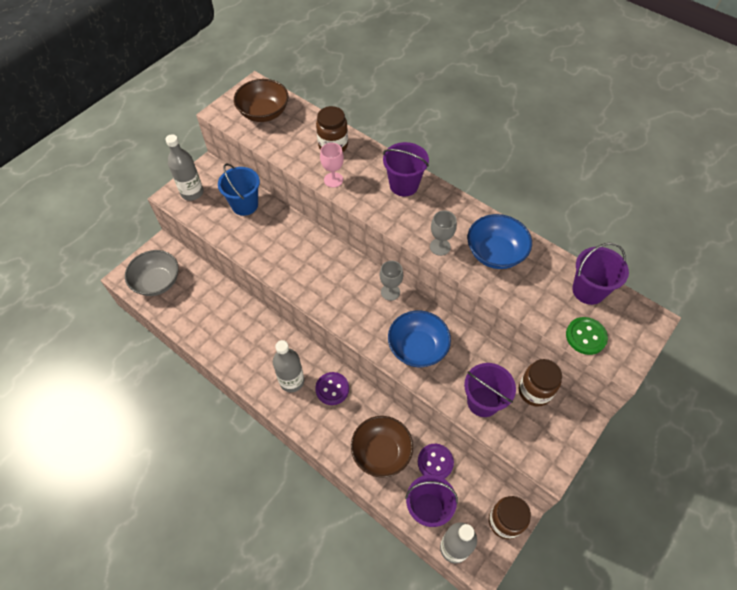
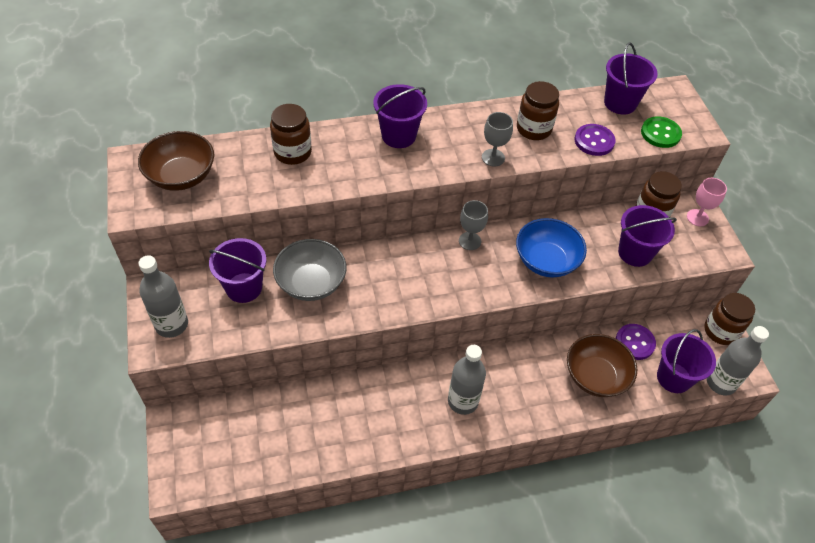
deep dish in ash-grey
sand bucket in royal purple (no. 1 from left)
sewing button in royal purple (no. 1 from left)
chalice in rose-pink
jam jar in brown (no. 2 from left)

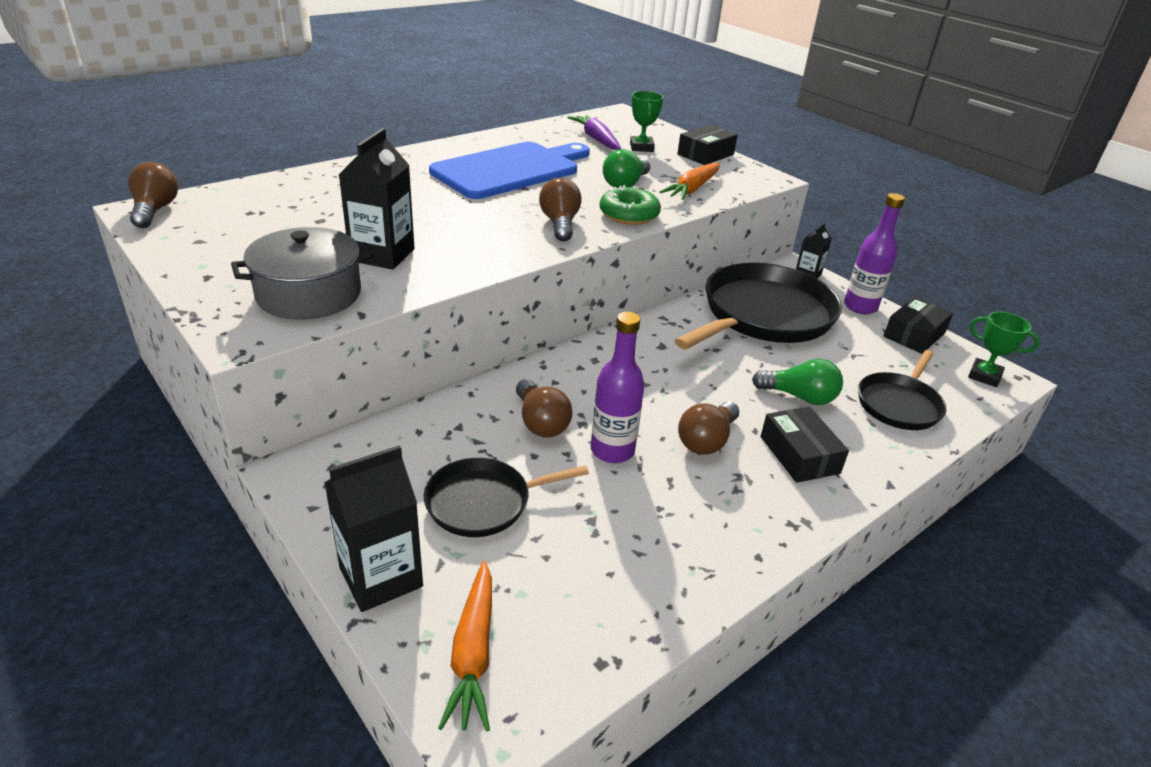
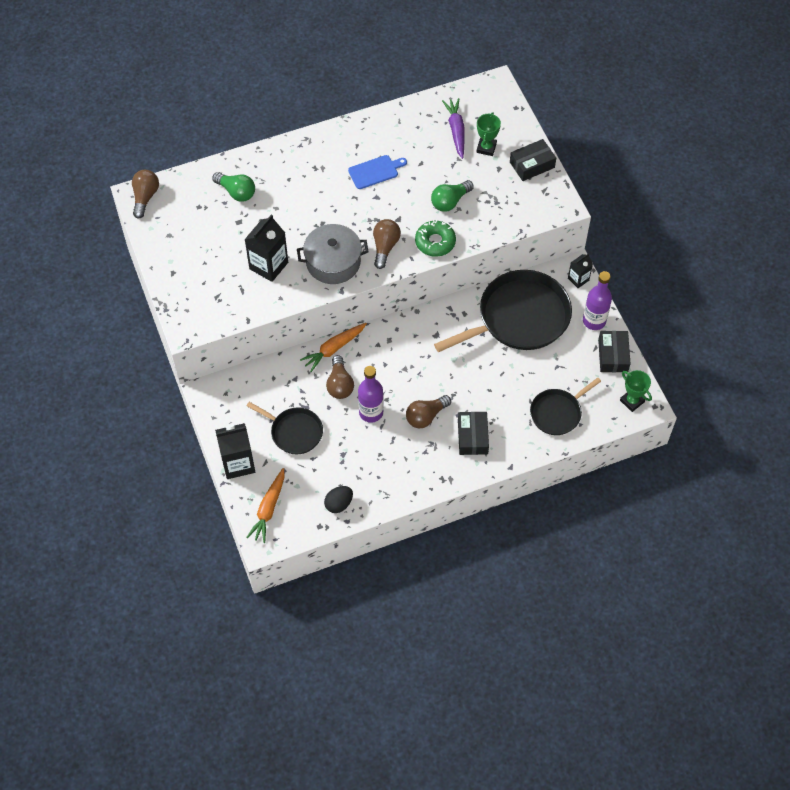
pot in ash-grey
skillet in ebony (no. 1 from left)
bread board in blue
toy carrot in bright orange (no. 2 from left)
lightbulb in leaf-green (no. 1 from left)
parcel in ebony (no. 3 from left)
egg shape in ebony

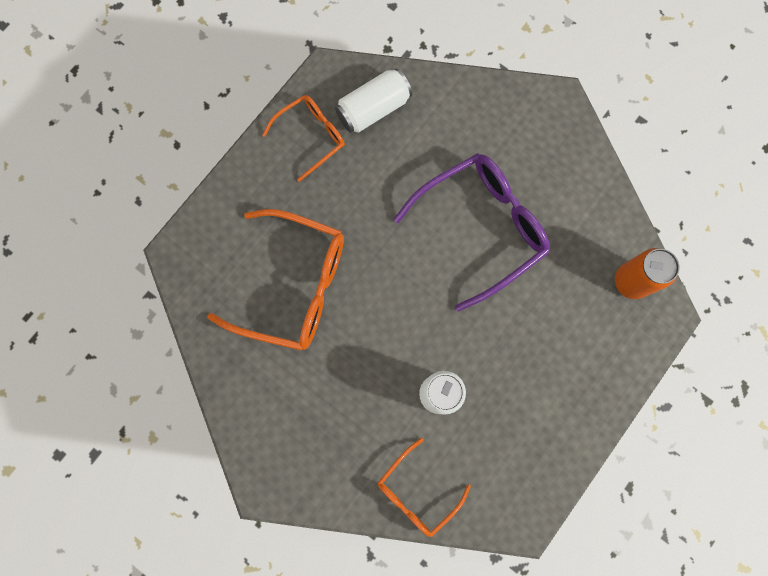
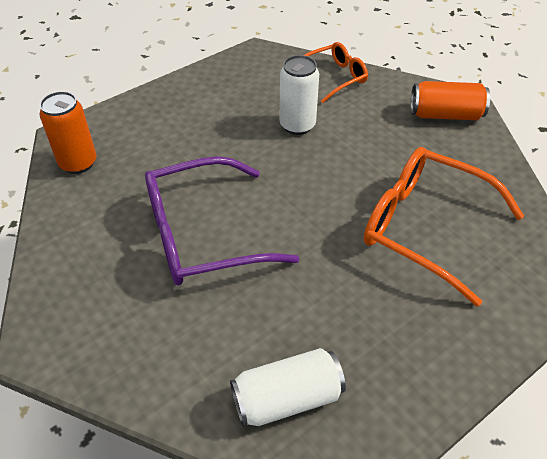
eyeglasses in bright orange (no. 2 from left in the first image)
soda can in bright orange (no. 2 from left)

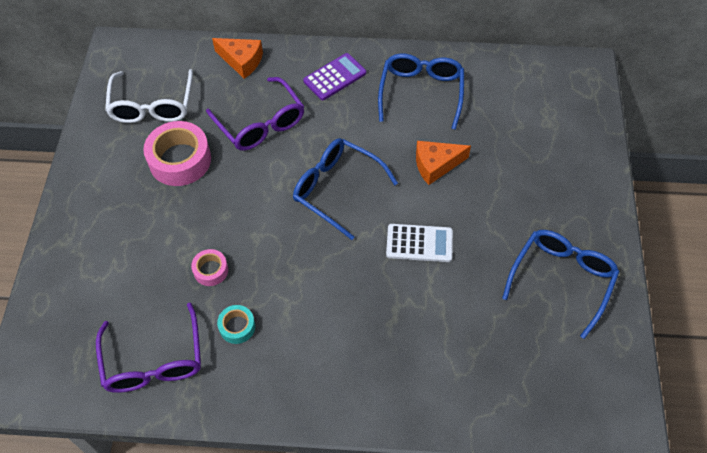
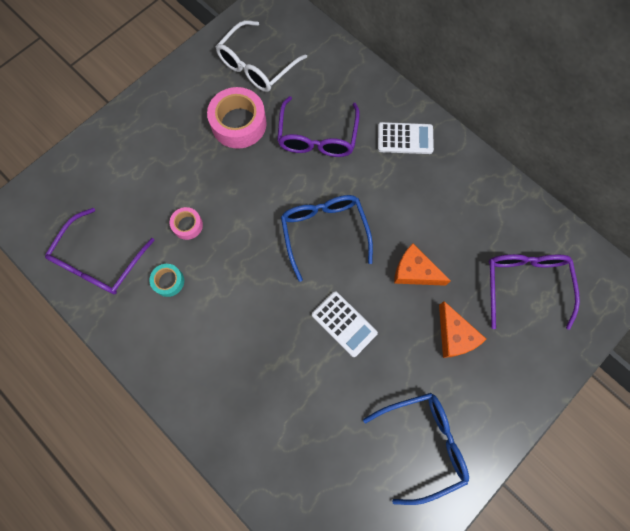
cheese in bright orange (no. 2 from left)
adding machine in snow-white (no. 2 from left)
eyeglasses in blue (no. 2 from left in the first image)
eyeglasses in royal purple (no. 3 from left)

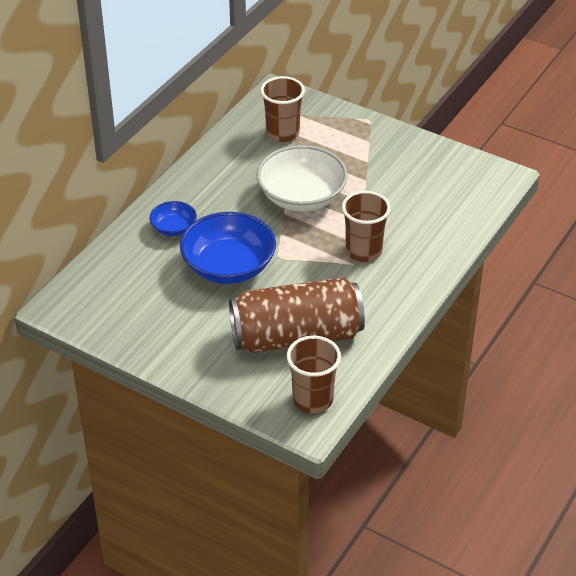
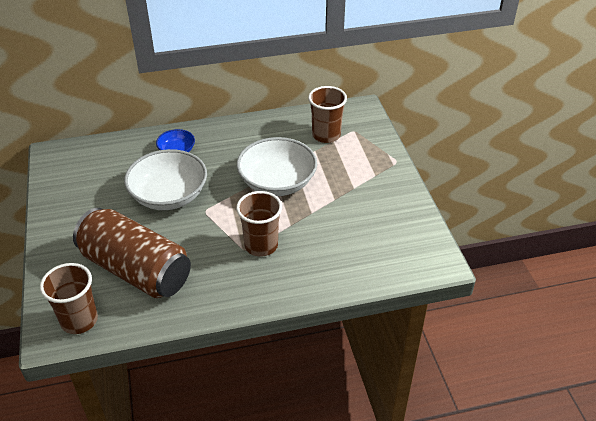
deep dish in snow-white (no. 1 from left)

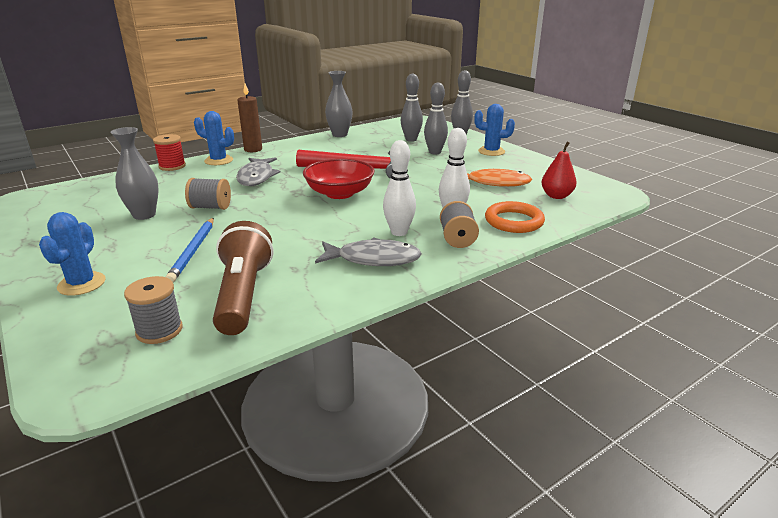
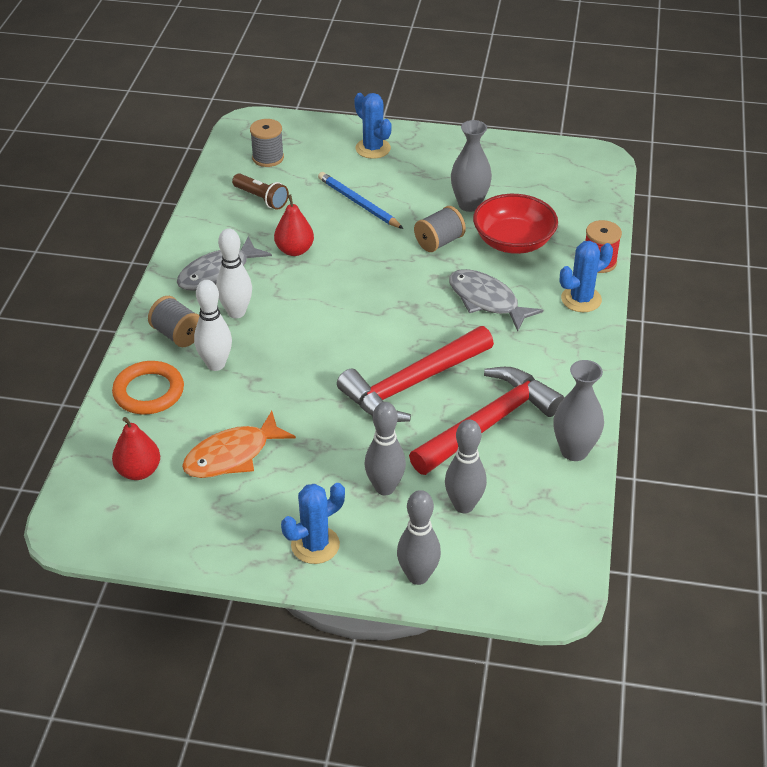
torch in brown
wax candle in brown
deep dish in crimson
pear fruit in crimson (no. 2 from left)
hammer in crimson (no. 2 from left)

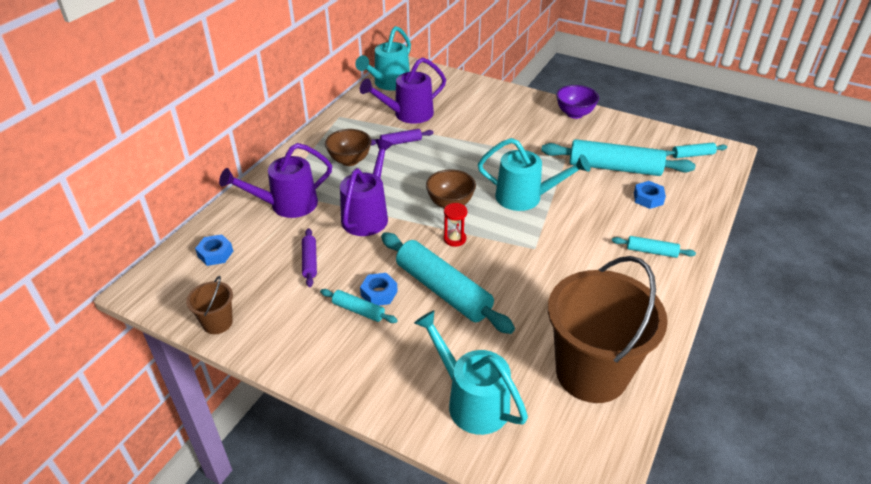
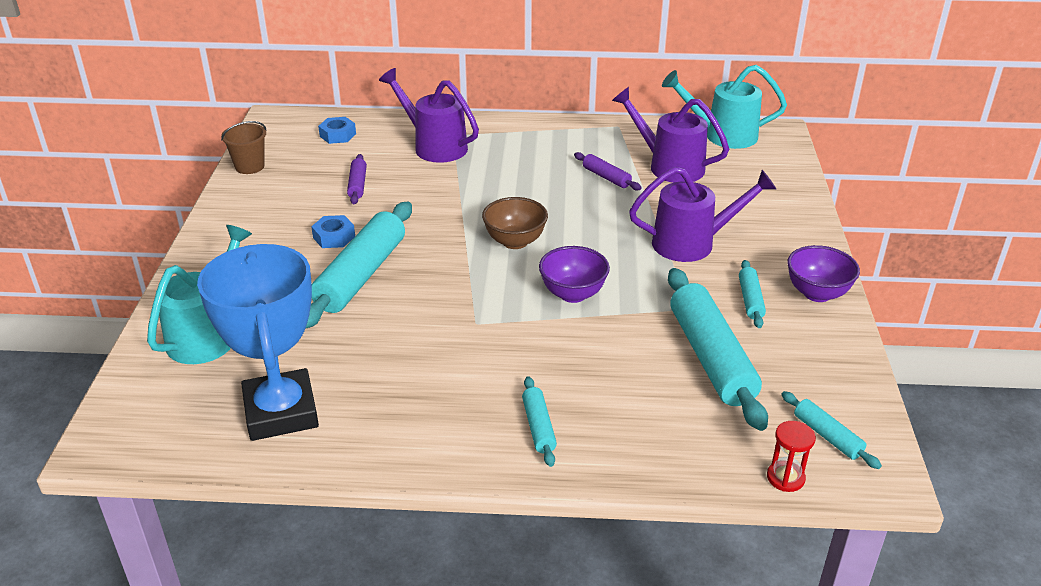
dough roller in royal purple (no. 1 from left)
dough roller in aqua (no. 4 from left)
deep dish in brown (no. 1 from left in the first image)
watering pot in royal purple (no. 3 from left)
sand timer in crimson
deep dish in royal purple (no. 1 from left)
trophy in blue
hex nut in blue (no. 3 from left in the first image)

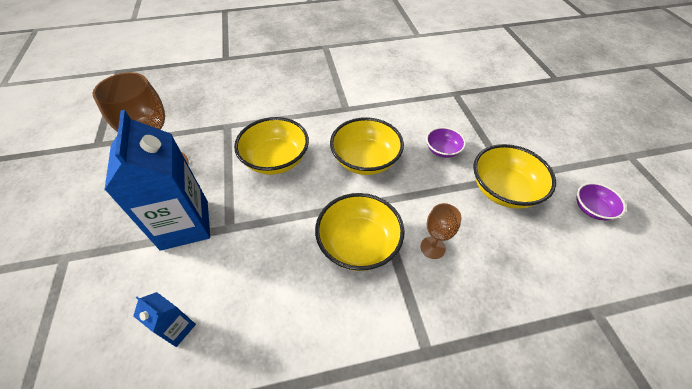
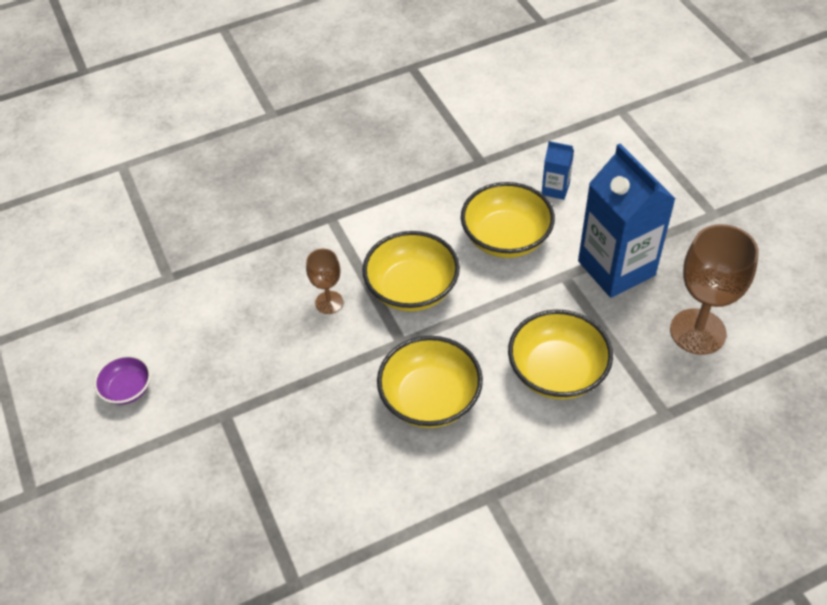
deep dish in royal purple (no. 1 from left in the first image)
deep dish in yellow (no. 3 from left)

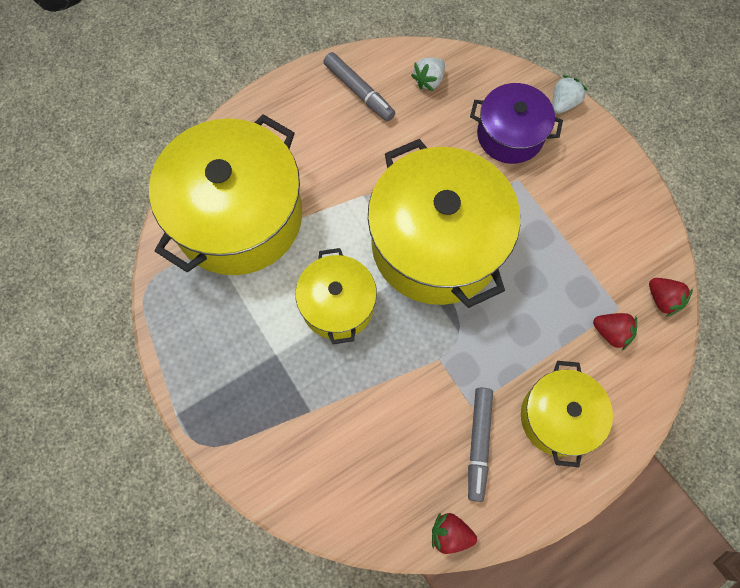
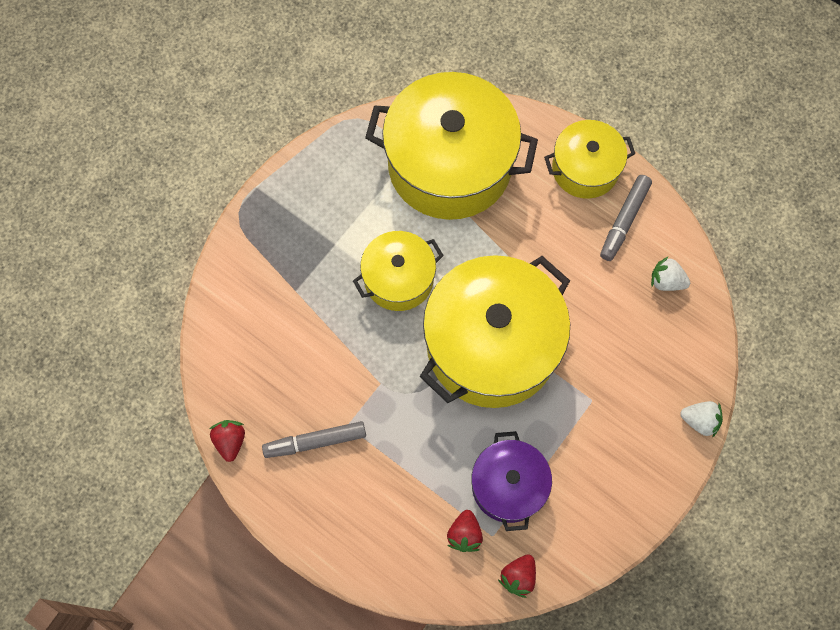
pot in royal purple
pot in yellow (no. 4 from left)

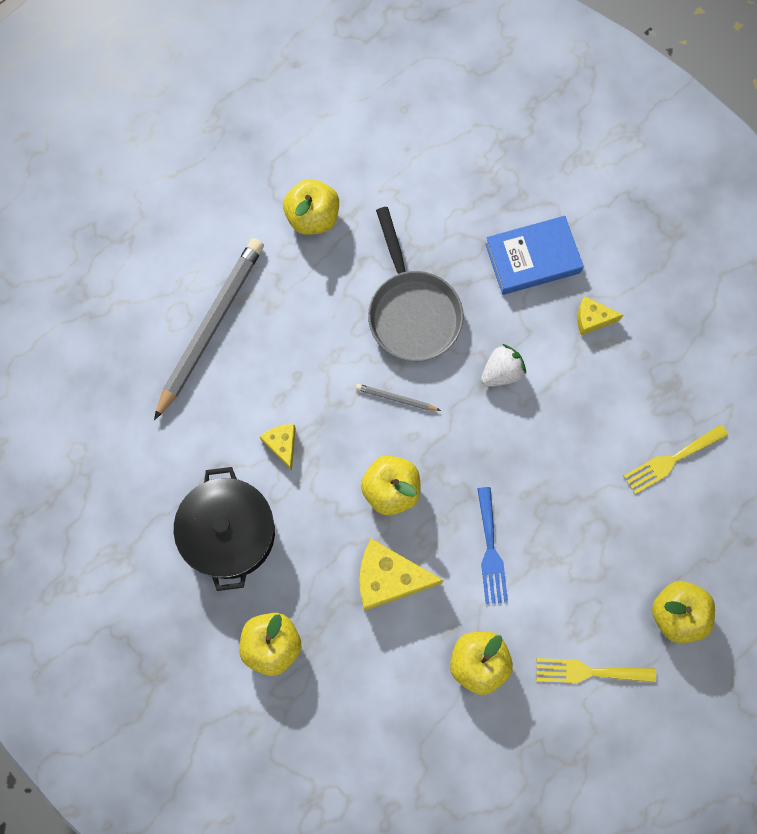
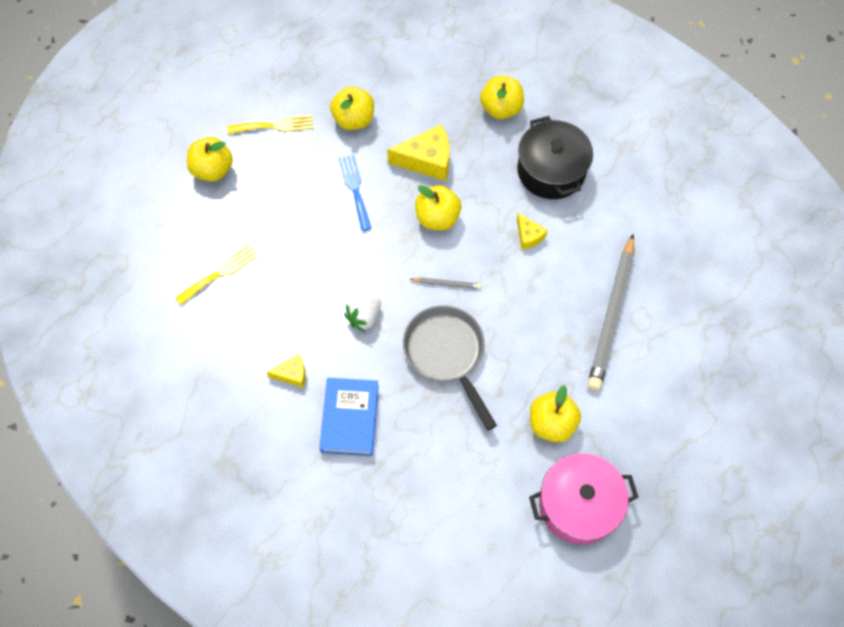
hardback in blue
pot in rose-pink

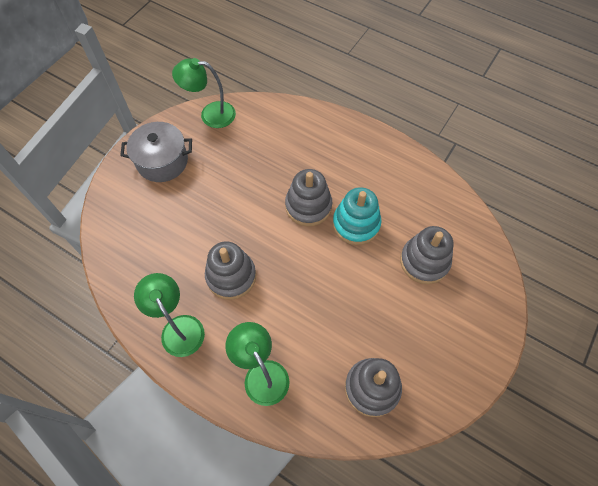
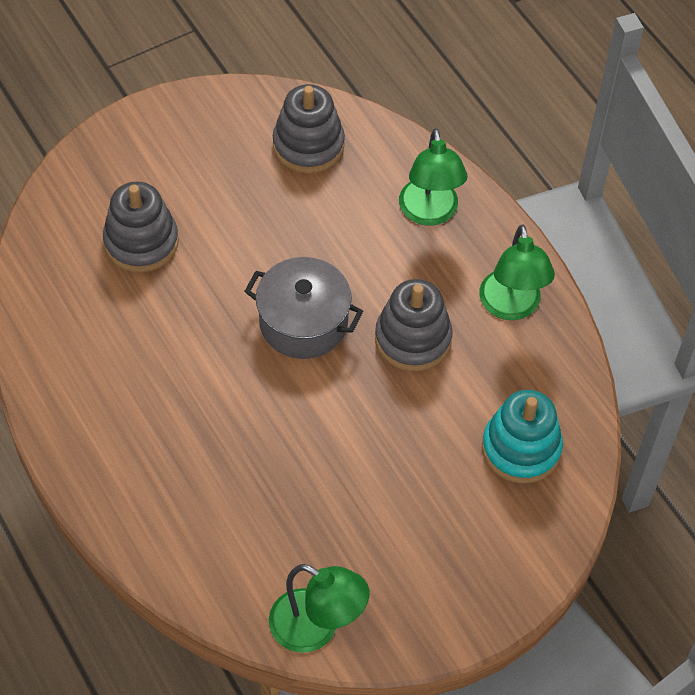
pot in ash-grey
stacking toy in ash-grey (no. 2 from left in the first image)
stacking toy in aqua

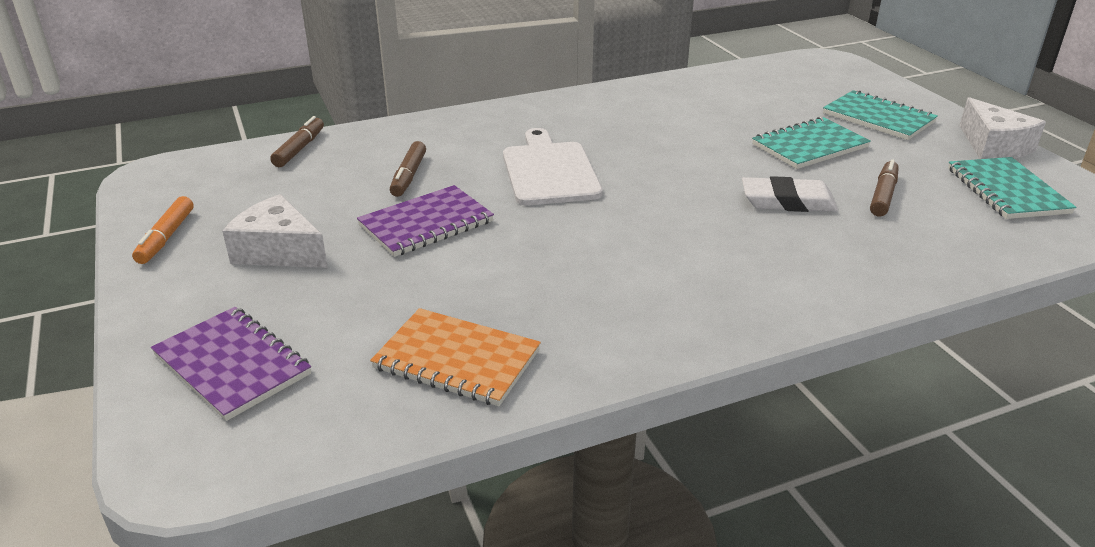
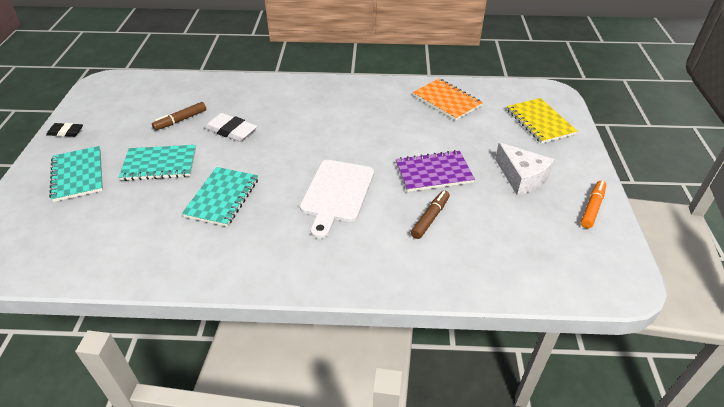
notepad in yellow
felt pen in brown (no. 1 from left in the first image)
notepad in aqua (no. 3 from left)
pencil eraser in ebony

